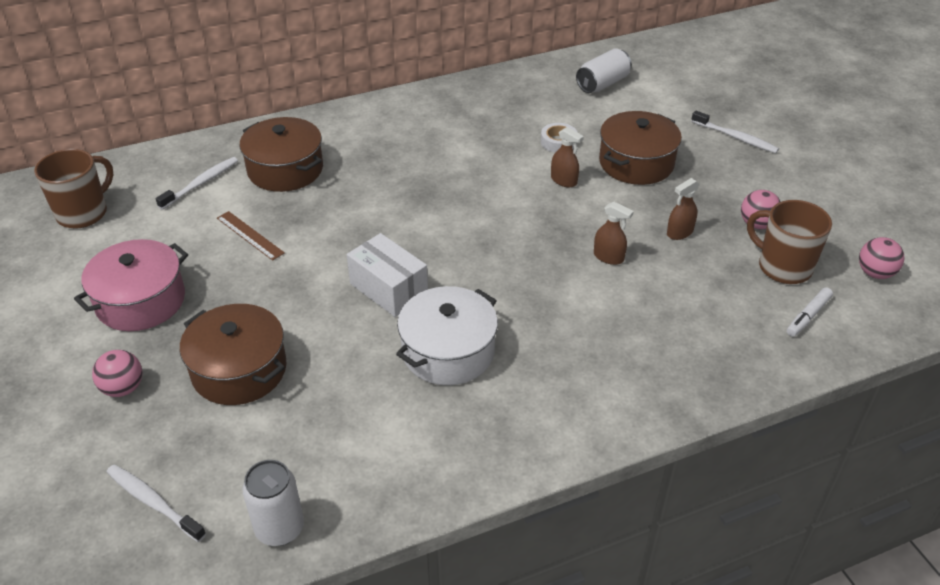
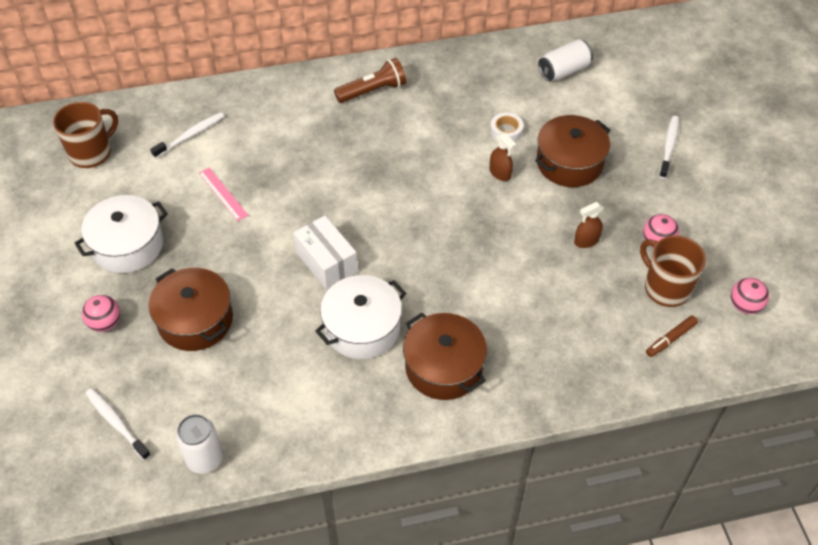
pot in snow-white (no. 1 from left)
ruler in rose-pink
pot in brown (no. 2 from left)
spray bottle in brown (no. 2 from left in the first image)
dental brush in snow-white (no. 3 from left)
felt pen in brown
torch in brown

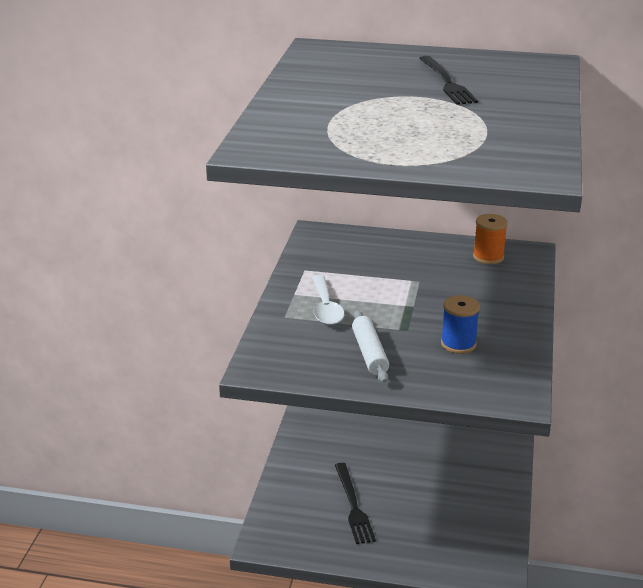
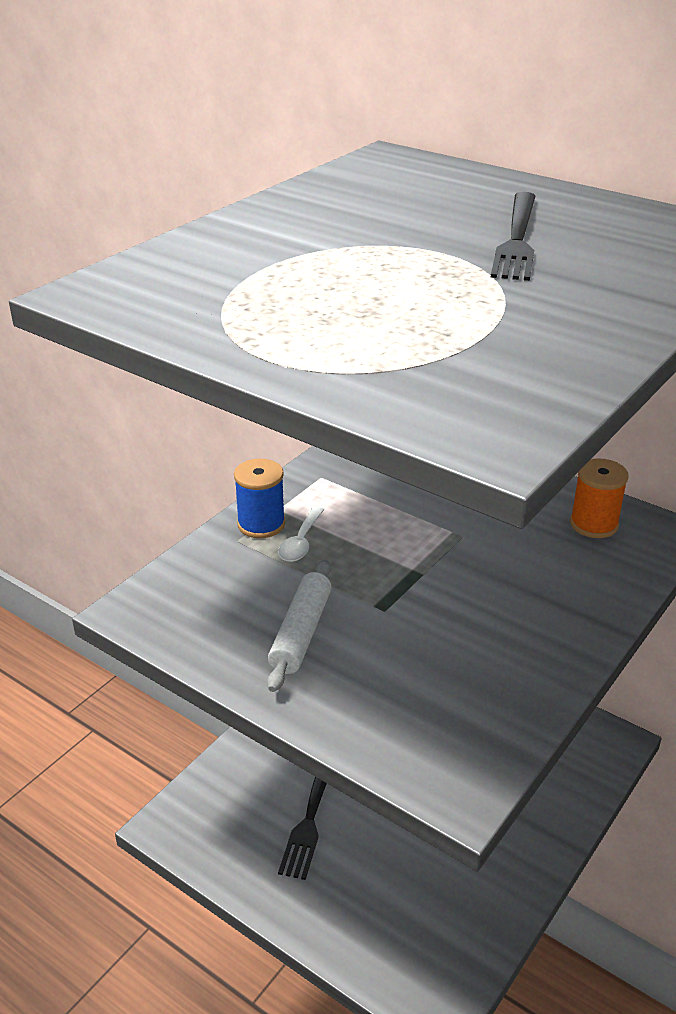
teaspoon in snow-white
bobbin in blue

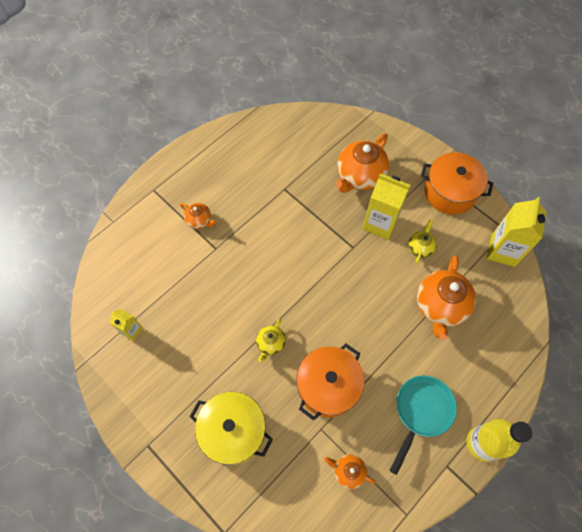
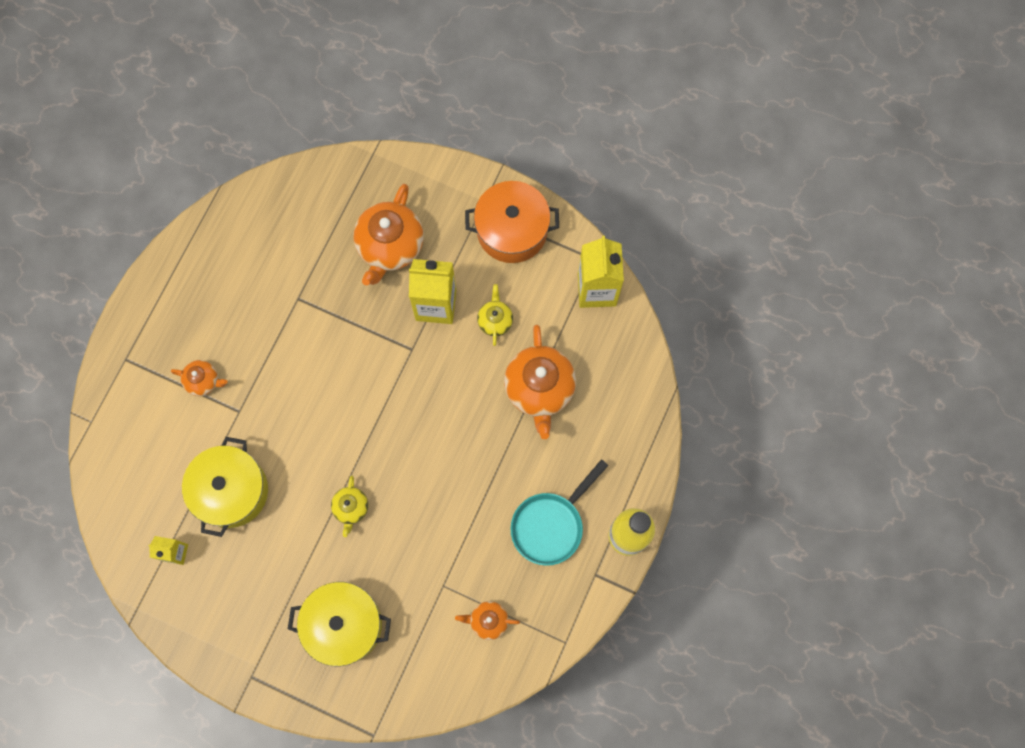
pot in bright orange (no. 1 from left in the first image)
skillet in aqua
pot in yellow (no. 1 from left)

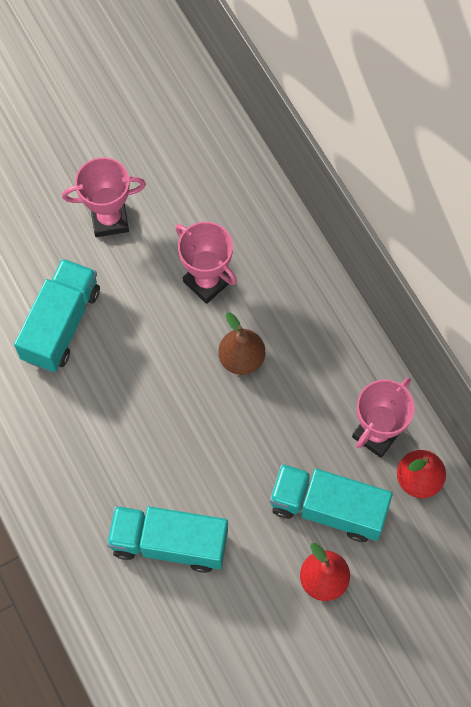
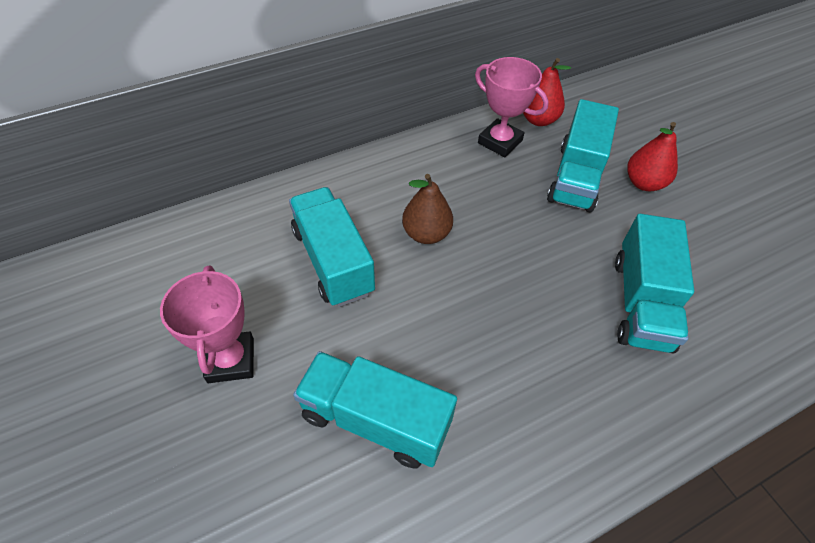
truck in aqua (no. 1 from left)

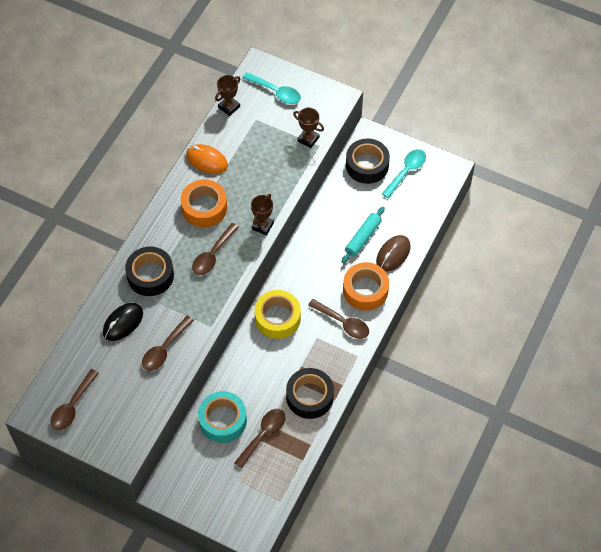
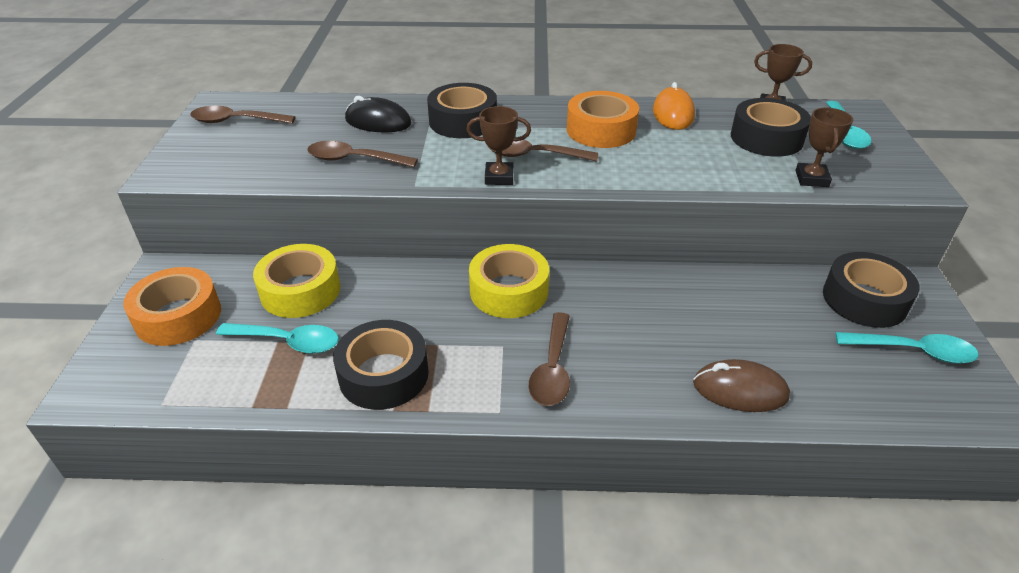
sticky tape in yellow (no. 1 from left)
teaspoon in aqua (no. 1 from left)
trophy in brown (no. 1 from left)
dough roller in aqua
sticky tape in bright orange (no. 1 from left)
sticky tape in ebony (no. 3 from left)

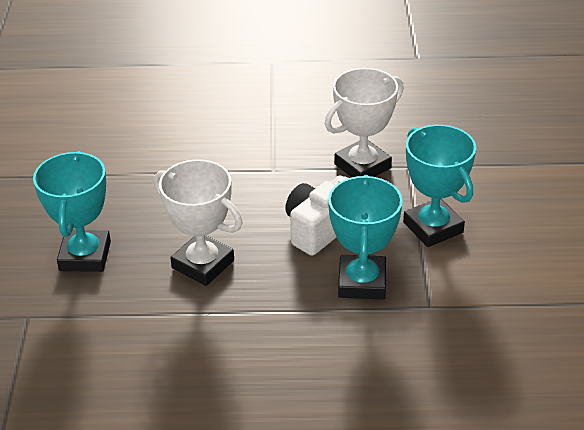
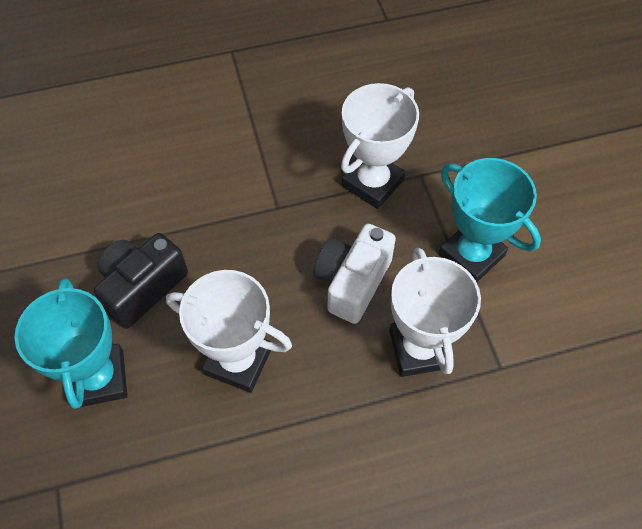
trophy in snow-white (no. 3 from left)
compact camera in ebony

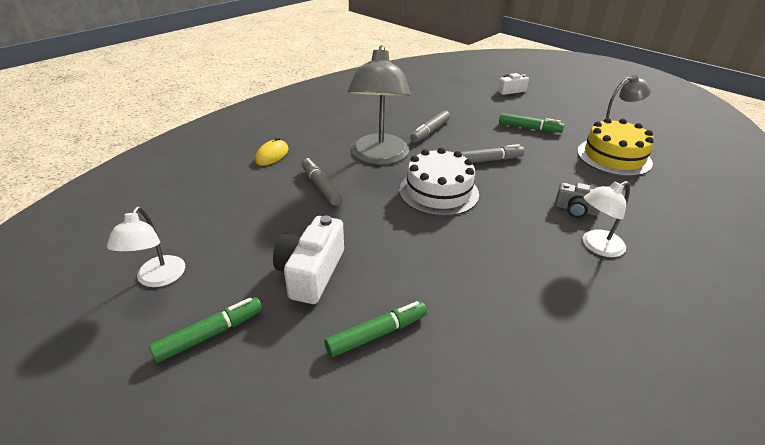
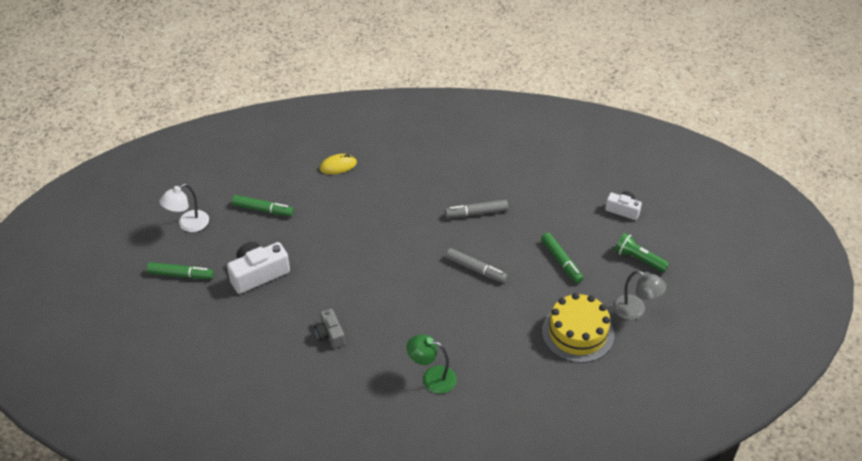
felt pen in ash-grey (no. 1 from left in the first image)
felt pen in leaf-green (no. 2 from left)
reading lamp in ash-grey (no. 1 from left in the first image)
layer cake in snow-white
compact camera in ash-grey
reading lamp in leaf-green
torch in leaf-green

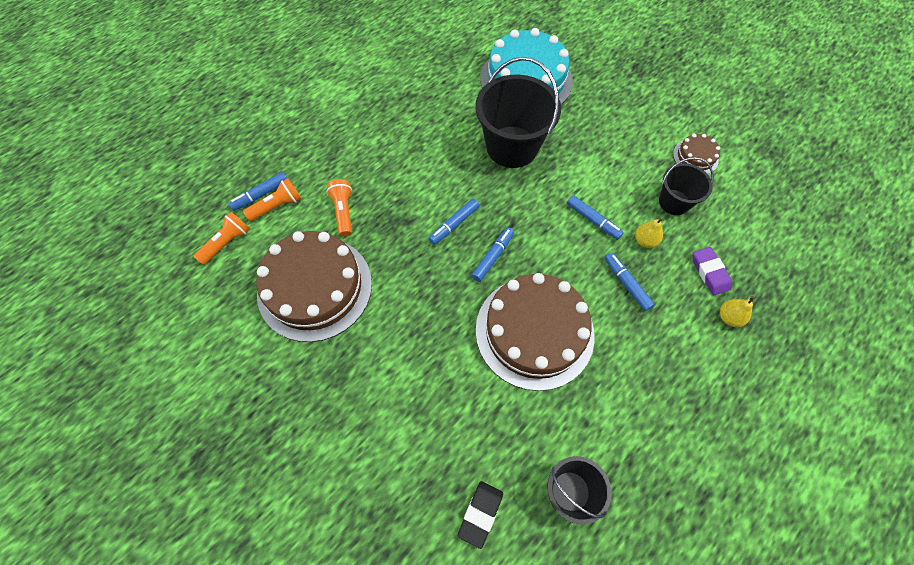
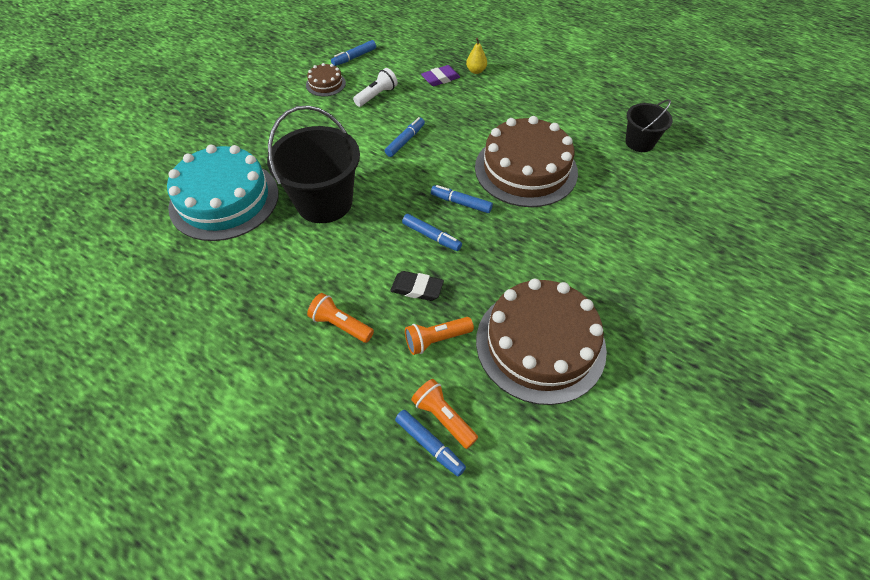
torch in bright orange (no. 1 from left)
pencil eraser in ebony
felt pen in blue (no. 1 from left)
pear fruit in yellow (no. 1 from left in the first image)
torch in snow-white

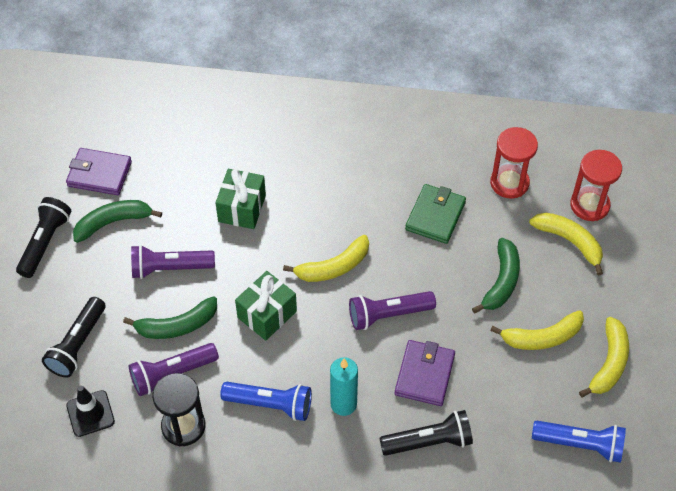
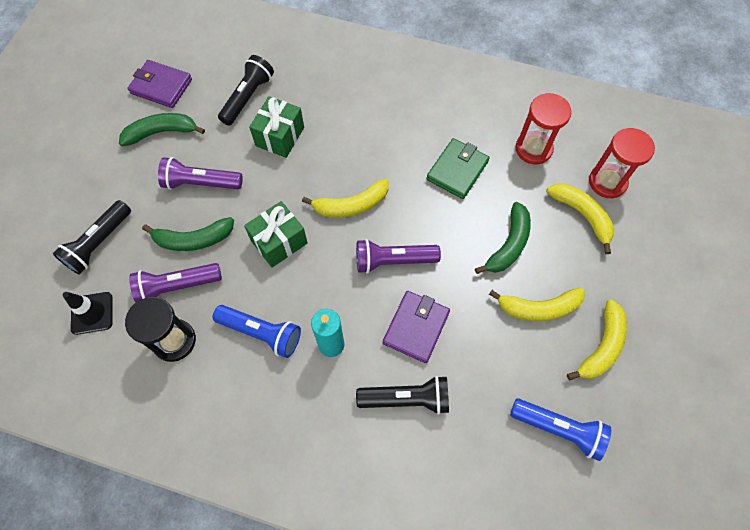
torch in ebony (no. 2 from left)

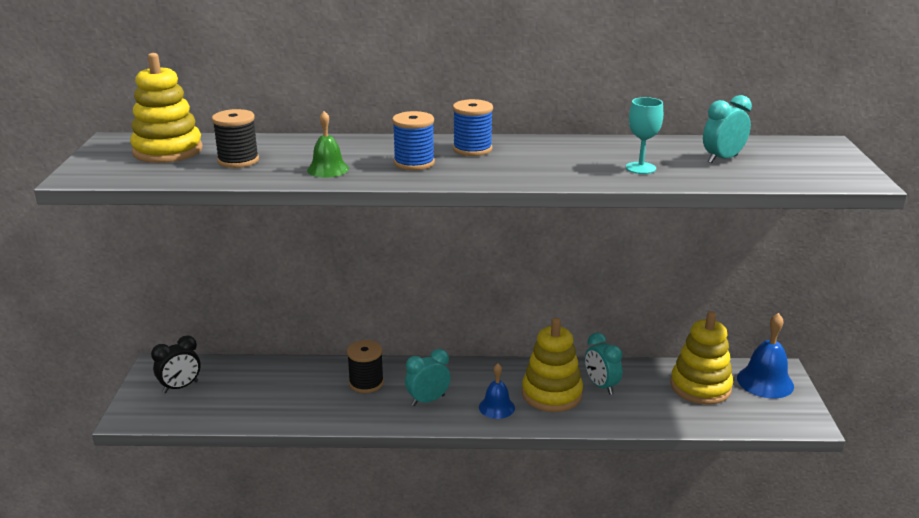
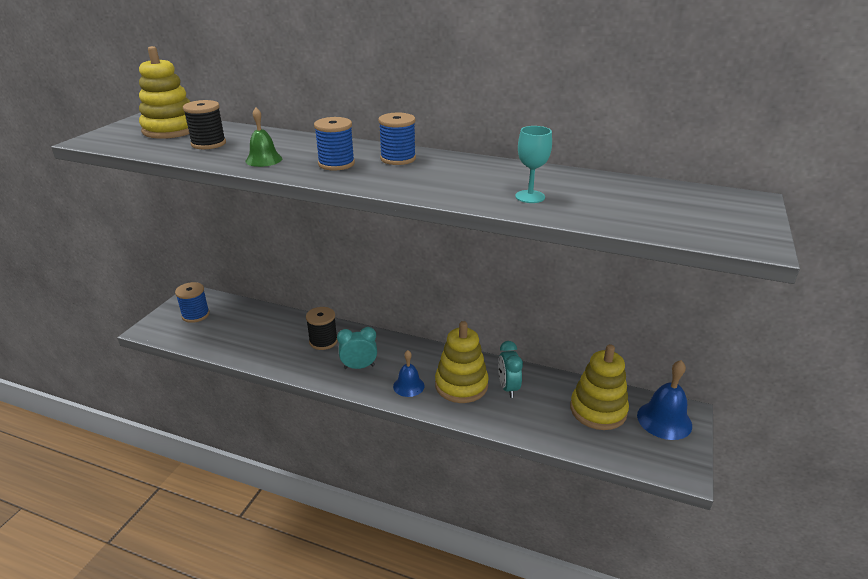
bobbin in blue (no. 1 from left)
alarm clock in aqua (no. 3 from left in the first image)

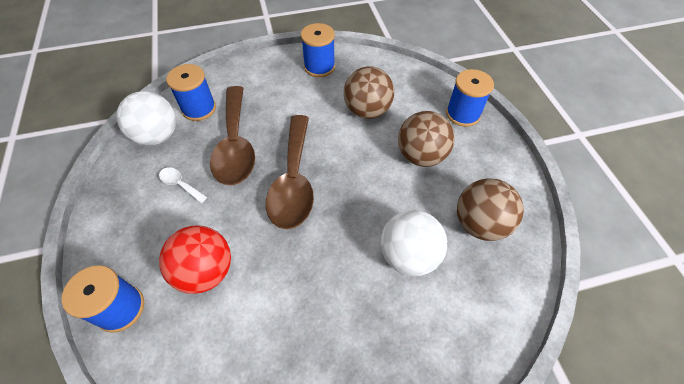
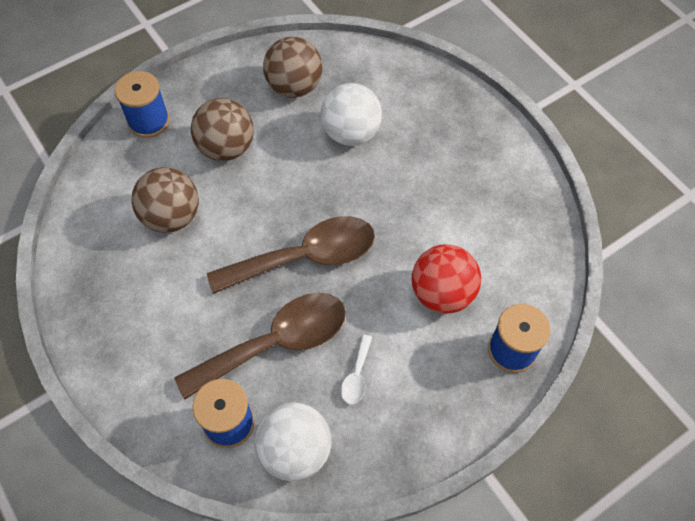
bobbin in blue (no. 3 from left in the first image)

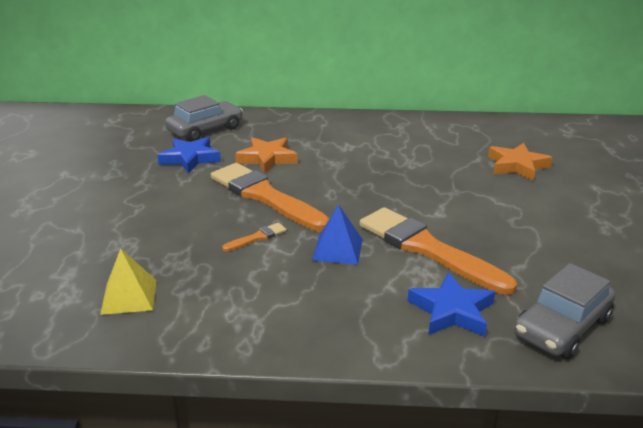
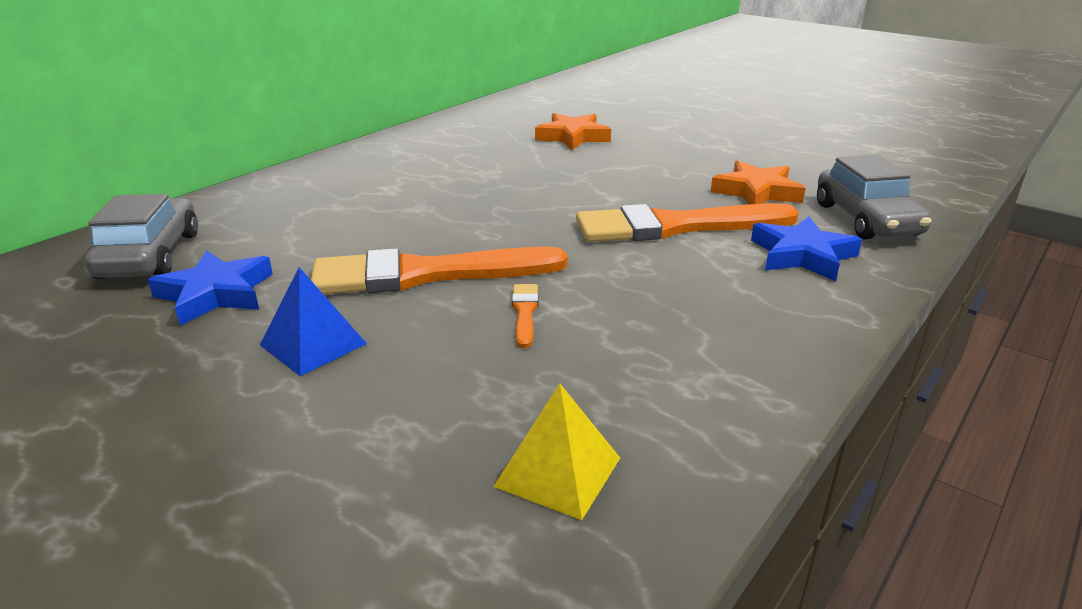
five-pointed star in bright orange (no. 2 from left)
pyramid shape in blue

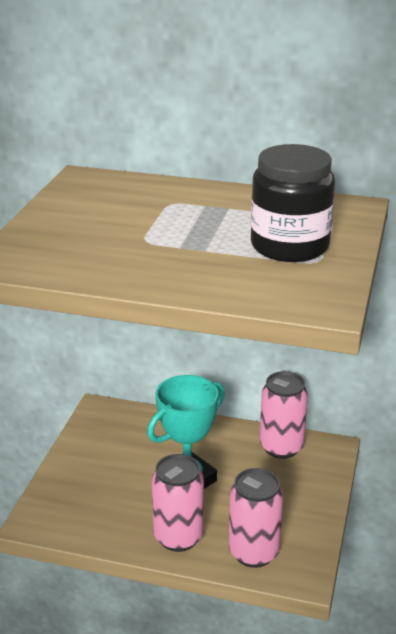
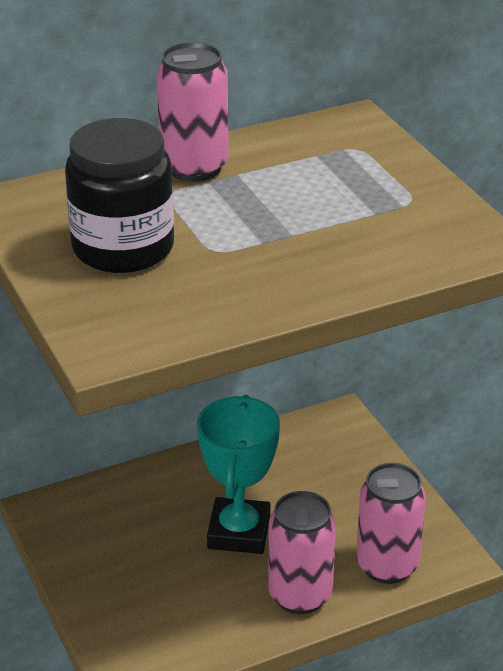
jam jar in ebony
soda can in rose-pink (no. 1 from left)

